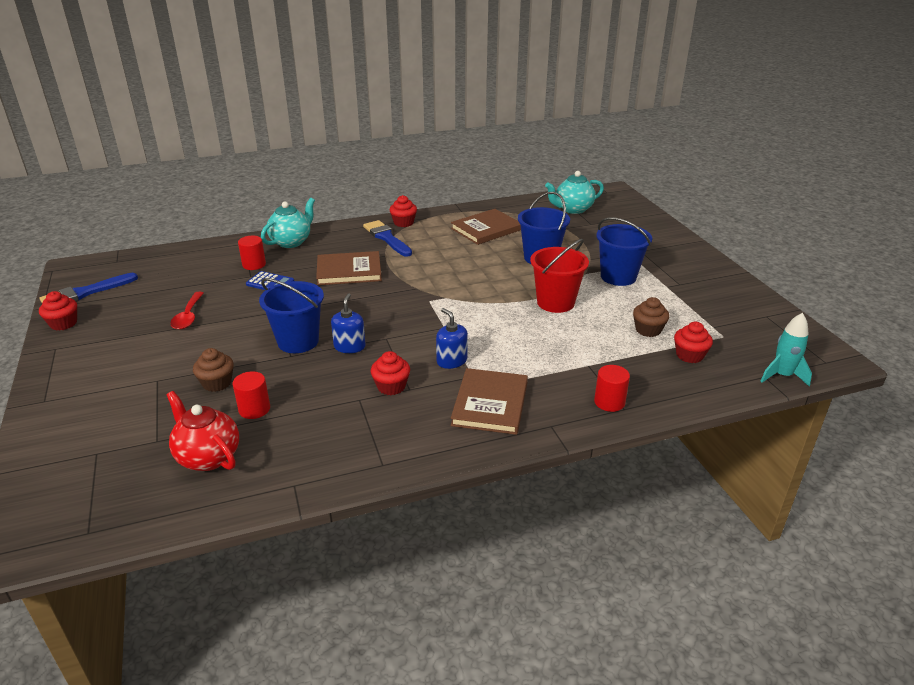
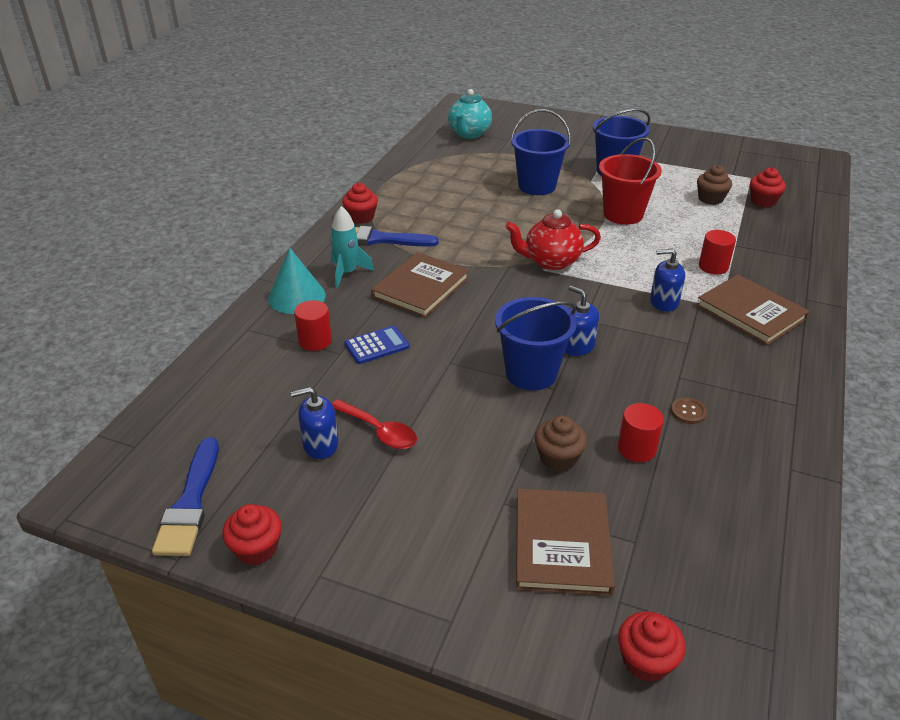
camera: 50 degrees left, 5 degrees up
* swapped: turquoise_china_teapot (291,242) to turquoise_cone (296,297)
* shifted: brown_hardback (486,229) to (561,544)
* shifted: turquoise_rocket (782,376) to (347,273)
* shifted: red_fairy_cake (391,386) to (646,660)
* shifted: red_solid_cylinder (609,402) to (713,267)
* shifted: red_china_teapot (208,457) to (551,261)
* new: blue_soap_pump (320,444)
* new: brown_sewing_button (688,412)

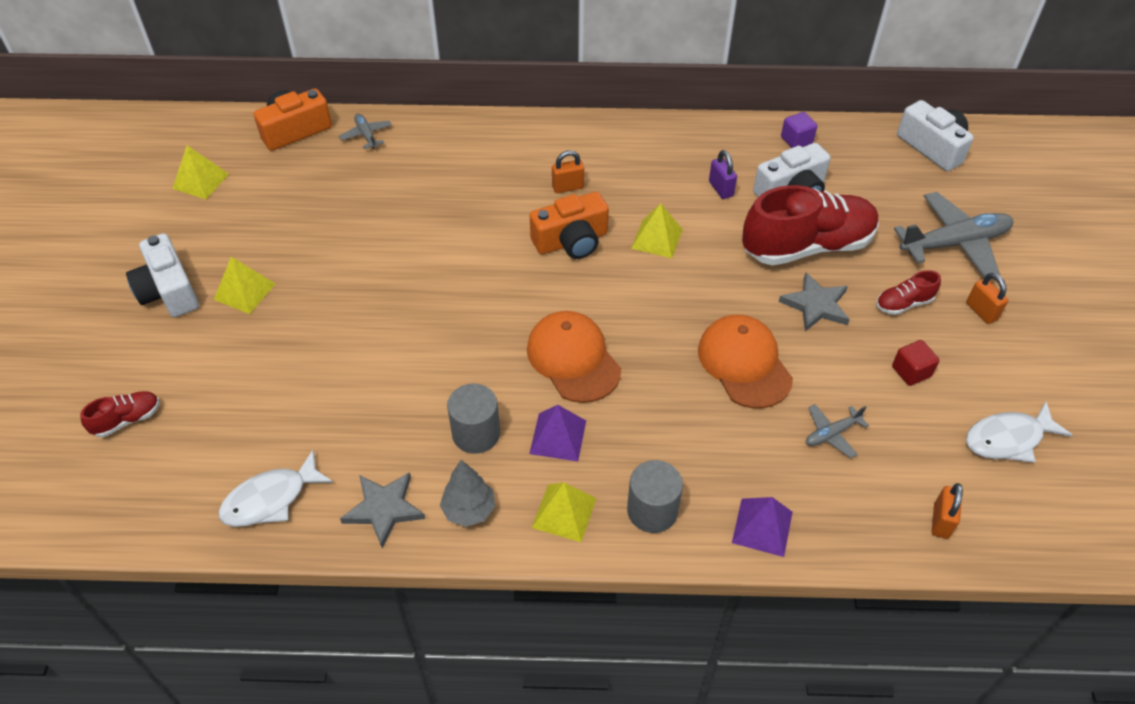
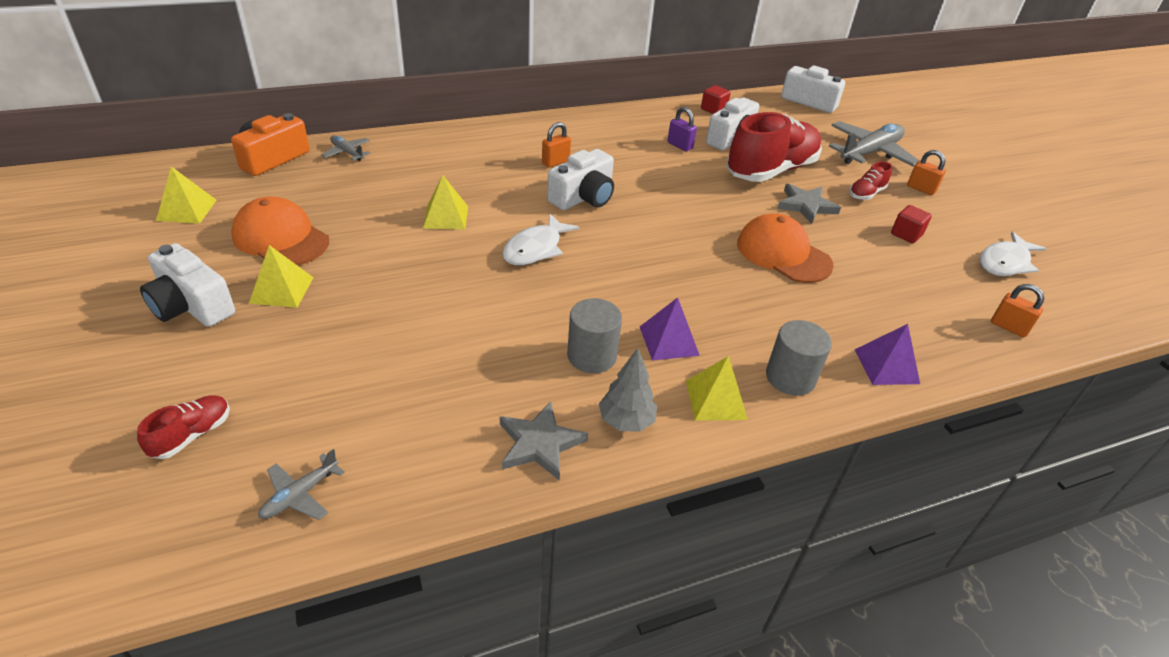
camera: 25 degrees left, 10 degrees down
* repainted: purple_block (796,140) to red_block (713,109)
* repainted: bright_orange_camera (571,241) to white_camera (583,197)
* shifted: bright_yellow_solid_pyramid (657,238) to (446,217)
* shifted: bright_orange_peaked_cap (573,359) to (281,238)
* shifted: ash-grey_toy_plane (831,434) to (300,495)
* shifted: white_fish (271,499) to (535,248)
* rotated: bright_orange_small_lock (941,521) = (1008,327) 45 degrees counterclockwise

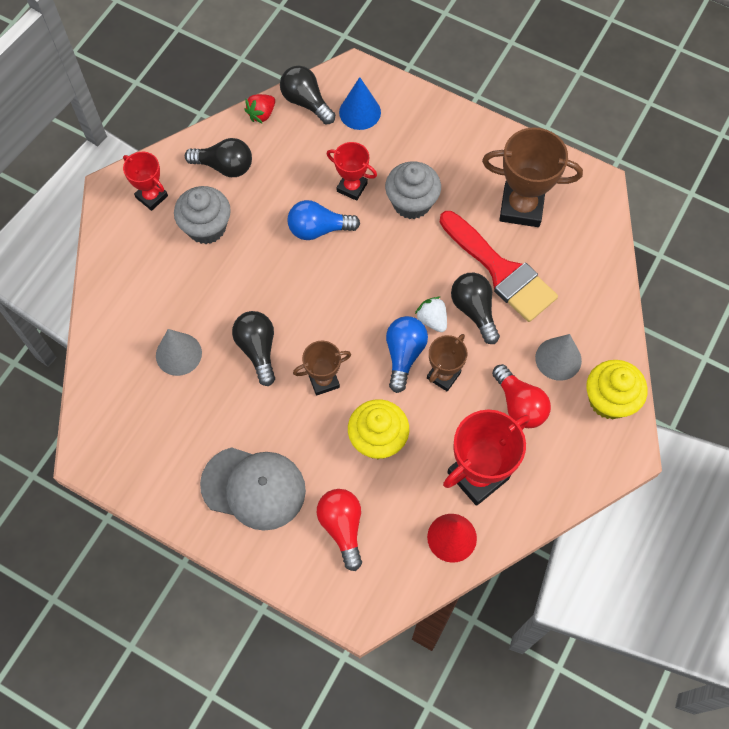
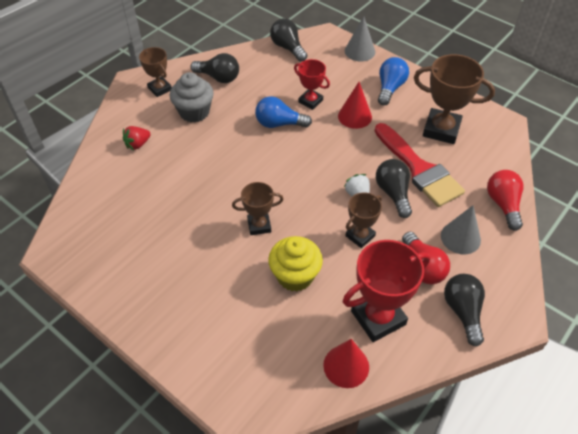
camera: 10 degrees right, 15 degrees down
* gone: blue_cone (360,112)
* shifted: red_berry (261,114) to (137,144)
* repainted: red_trophy (151,197) to brown_trophy (159,89)
* swapped: ash-grey_fairy_cake (411,203) to red_cone (354,116)
* shifted: black_light_bulb (258,349) to (463,312)
* shifted: blue_light_bulb (404,355) to (390,88)
* shifted: ash-grey_cone (178,354) to (359,51)
* gone: bright_yellow_fairy_cake (609,400)
* gone: ash-grey_peaked_cap (253,488)
* shifted: red_light_bulb (342,527) to (503,204)

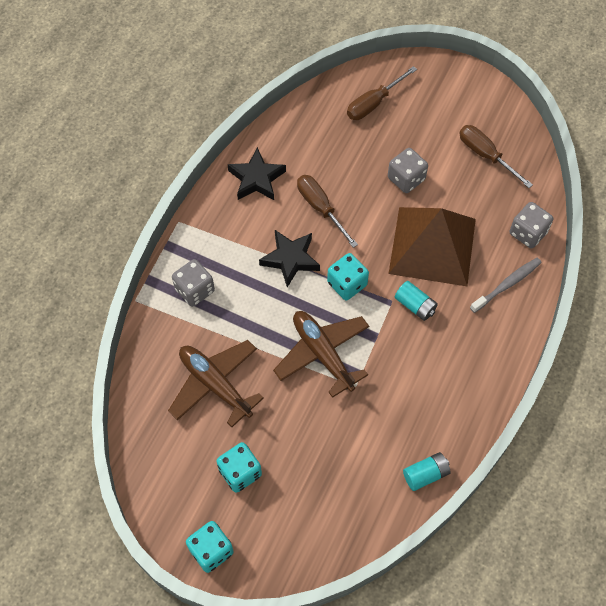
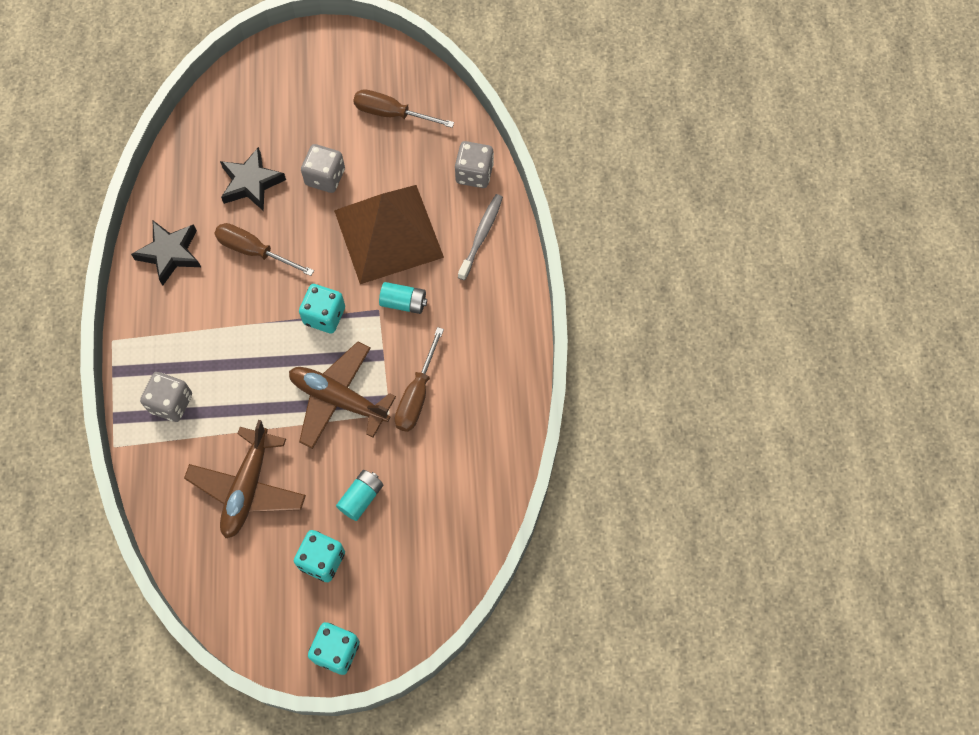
camera: 30 degrees left, 5 degrees up
* shifted: brown_screwdriver (374,103) to (417,395)
* shifted: black_star (290,259) to (251,183)
* rotated: brown_toy_plane (215,385) = (248,488) 90 degrees counterclockwise
* shifted: turquoise_power_cell (425,474) to (361,498)

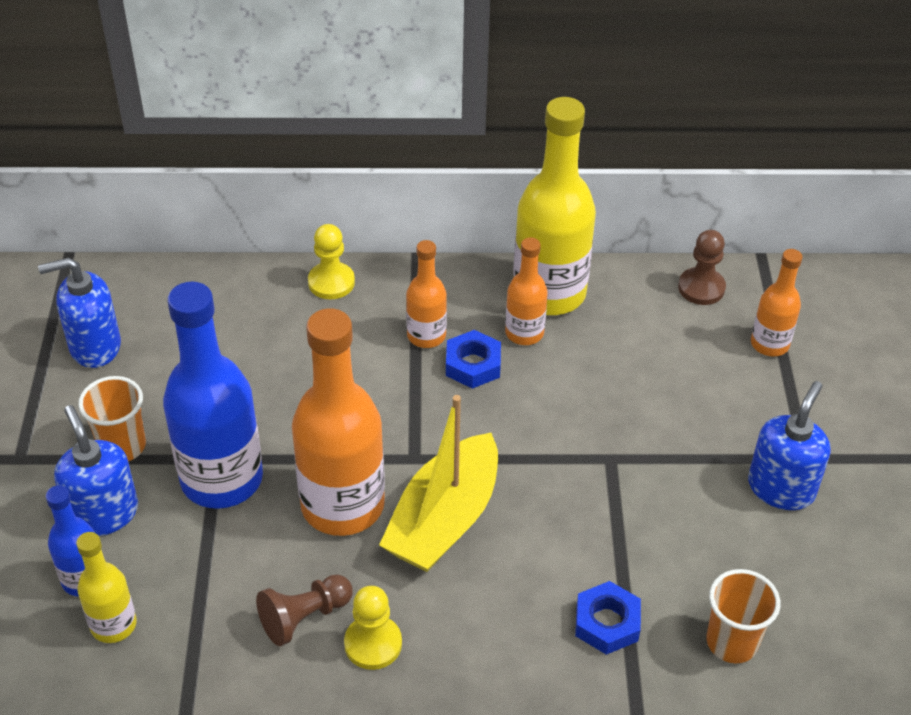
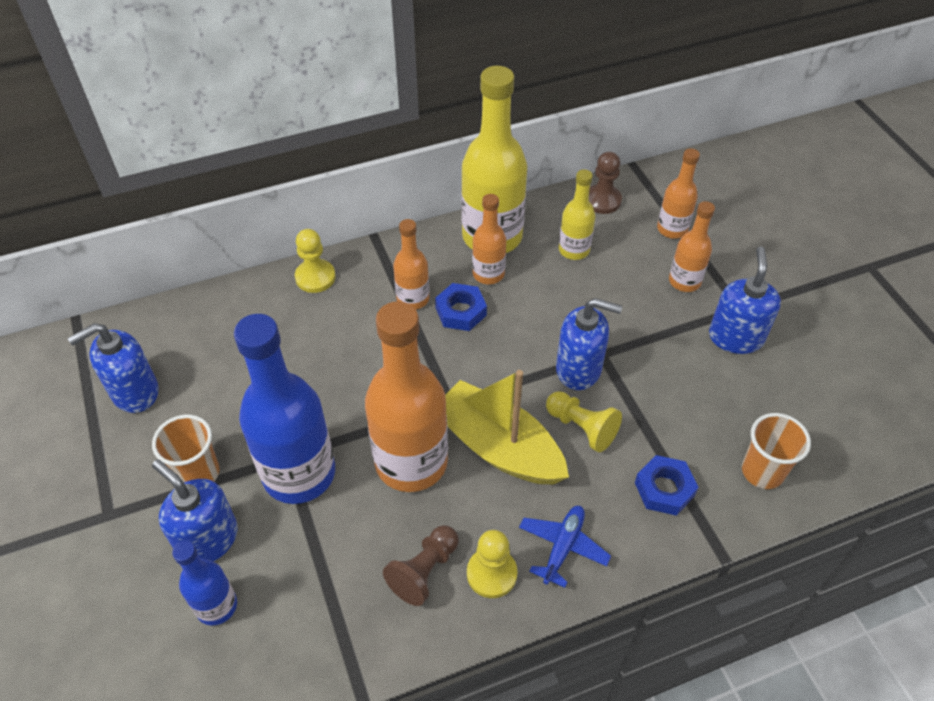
camera: 20 degrees left, 5 degrees up
* rotated: bright_yellow_sailboat (444,520) = (498,447) 120 degrees clockwise
* shifted: bright_yellow_drink_bottle (113,625) to (574,250)
* new: bright_orange_drink_bottle (684,281)
* new: blue_soap_pump (579,369)
* new: bright_yellow_pawn (582,428)
* new: blue_toy_plane (563,547)

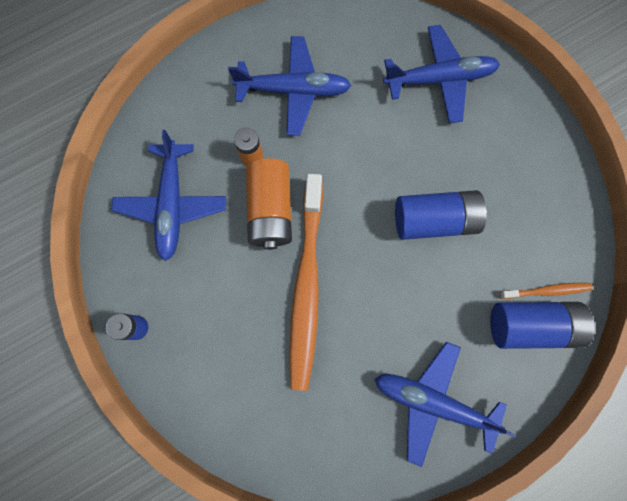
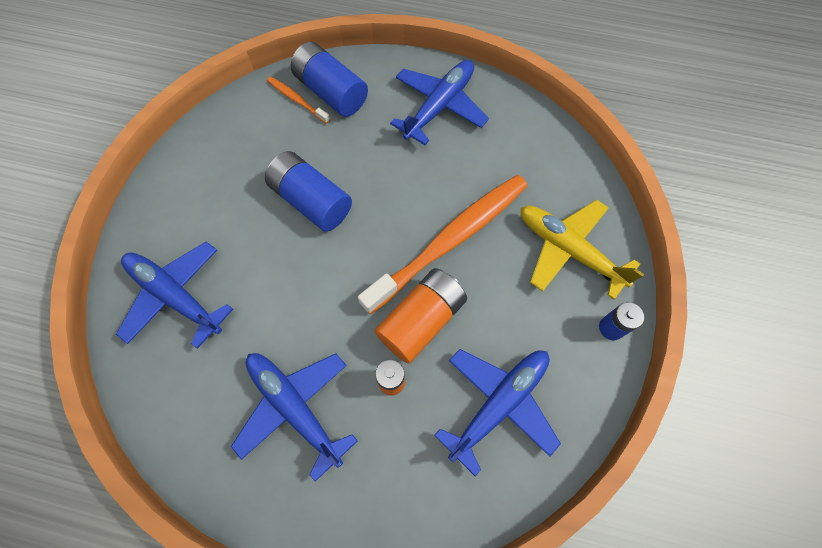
camera: 135 degrees left, 10 degrees down
* rotated: blue_toy_plane (433,402) = (439,106) 120 degrees counterclockwise
* new: bright_yellow_toy_plane (568,250)

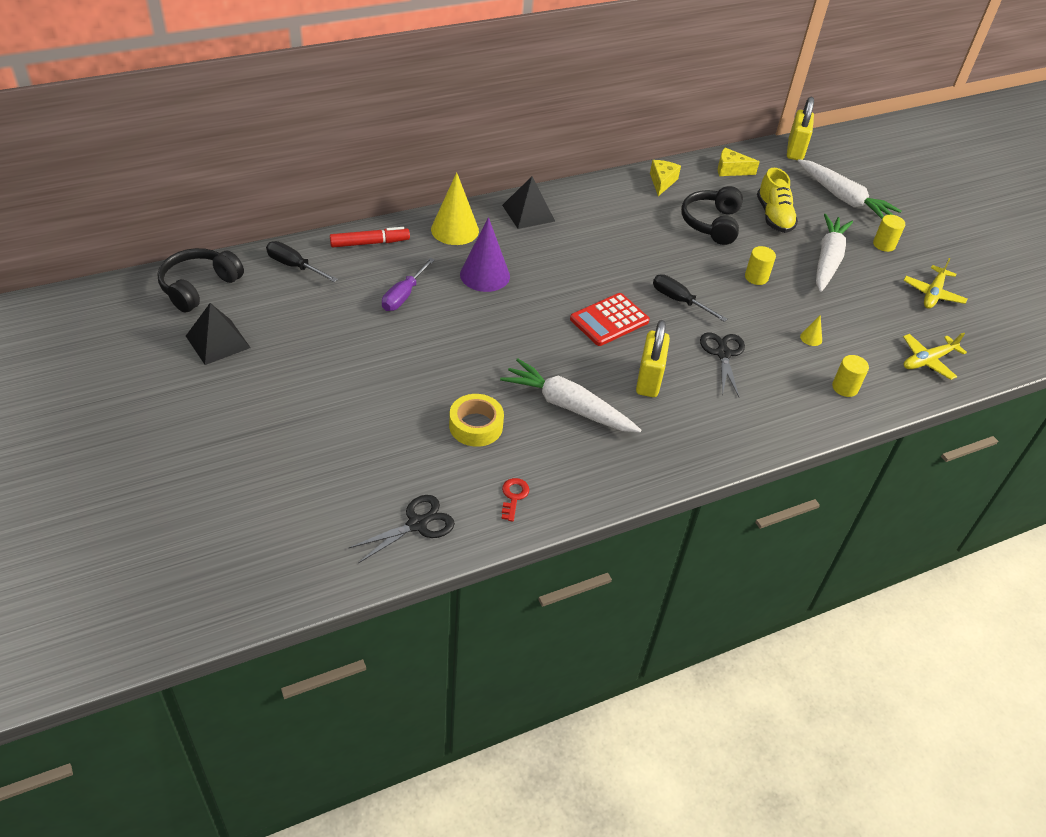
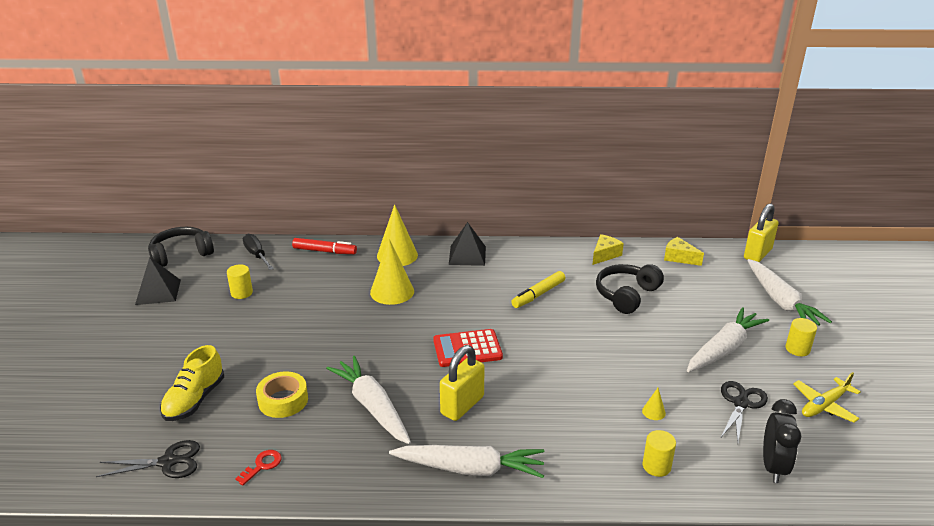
camera: 30 degrees right, 15 degrees down
* shifted: bright_yellow_shoe (774,216) to (194,400)
* repainted: purple_cone (485,275) to bright_yellow_cone (392,291)
* shifted: bright_yellow_solid_cylinder (756,277) to (241,293)
* gone: purple_screwdriver (403,295)
* gone: black_screwdriver (679,301)
* shifted: black_pair_of_scissors (723,354) to (741,403)
* swapped: bright_yellow_toy_plane (928,361) to black_bedside_clock (773,467)
* new: bright_yellow_felt_pen (538,294)
* new: white_carrot (470,469)

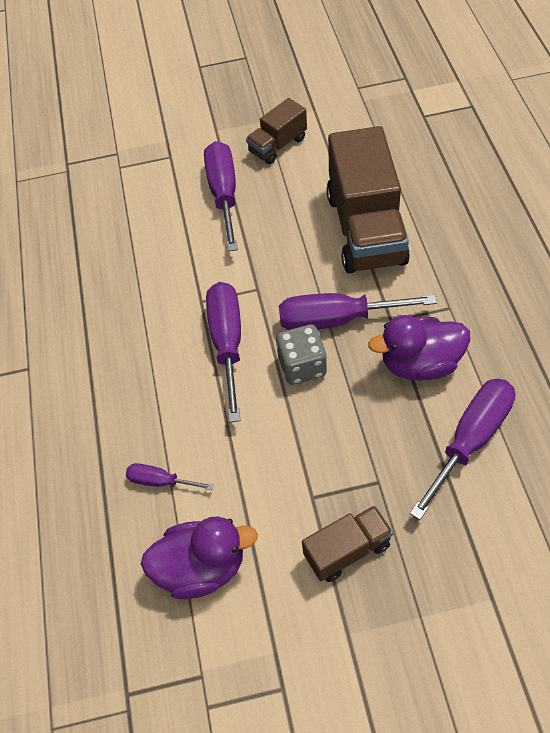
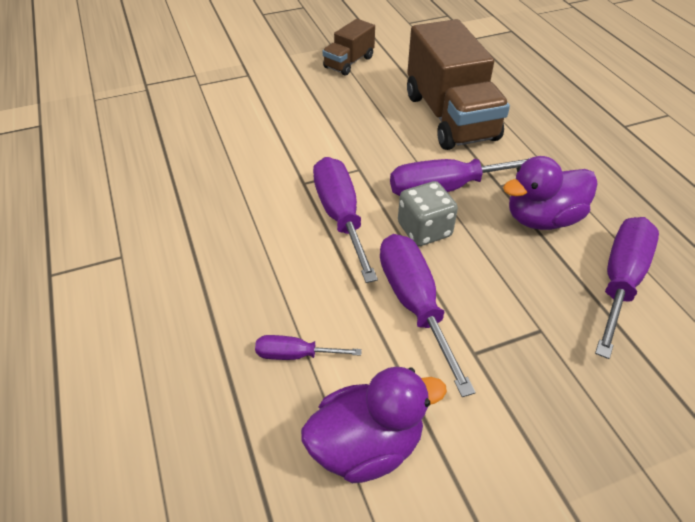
camera: 15 degrees left, 10 degrees down
* shifted: purple_screwdriver (224,194) to (414,304)
* gone: brown_truck (347,550)

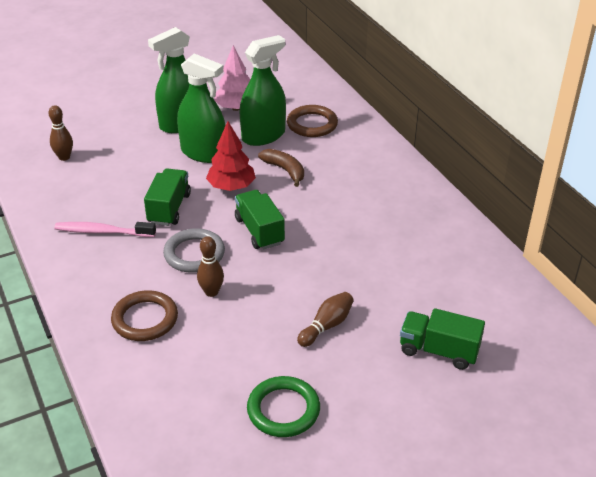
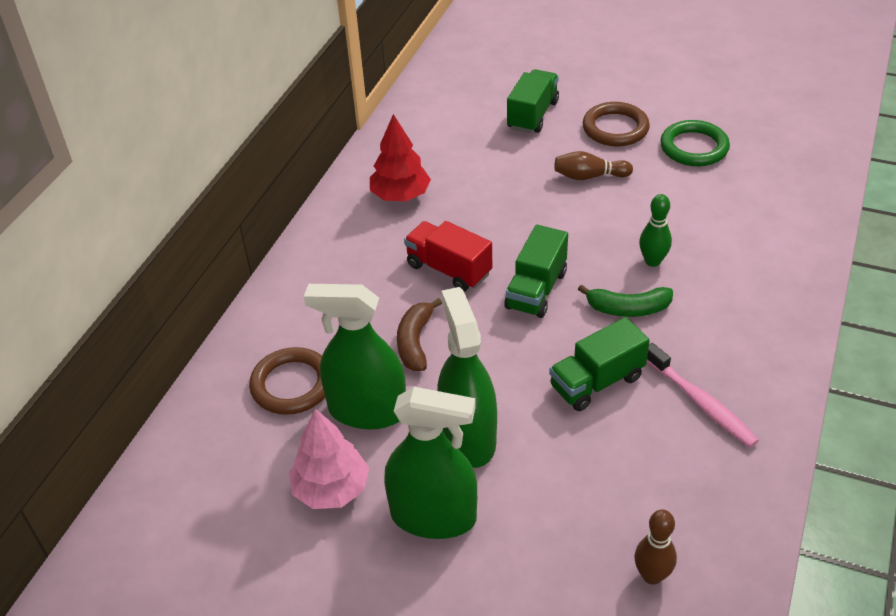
camera: 130 degrees left, 5 degrees up
* shifted: red_toy_tree (231,187) to (400,195)
* swapped: ash-grey_torus (194,254) to leaf-green_toy_banana (628,308)
* repainted: brown_tenpin (211,292) to leaf-green_tenpin (652,261)
* shifted: brown_torus (145,319) to (615,128)
* rotated: leaf-green_truck (438,351) = (532,115) 135 degrees counterclockwise
* new: red_truck (449,269)

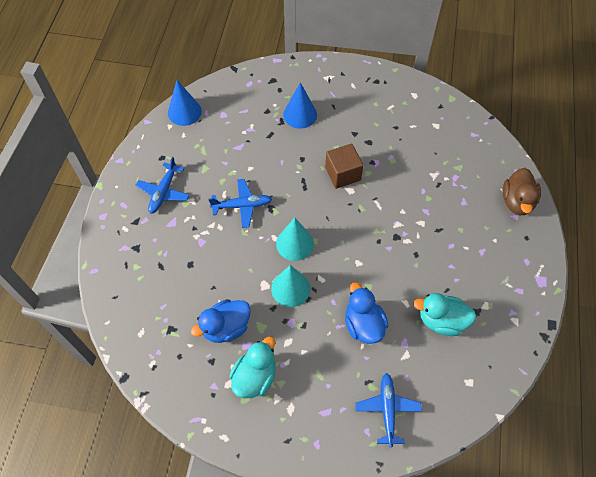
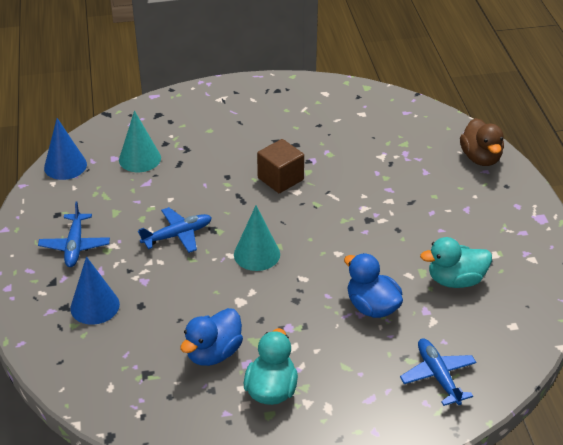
camera: 20 degrees left, 20 degrees down
* shifted: blue_cone (300,114) to (95,306)
* shifted: turquoise_cone (290,288) to (140,159)

